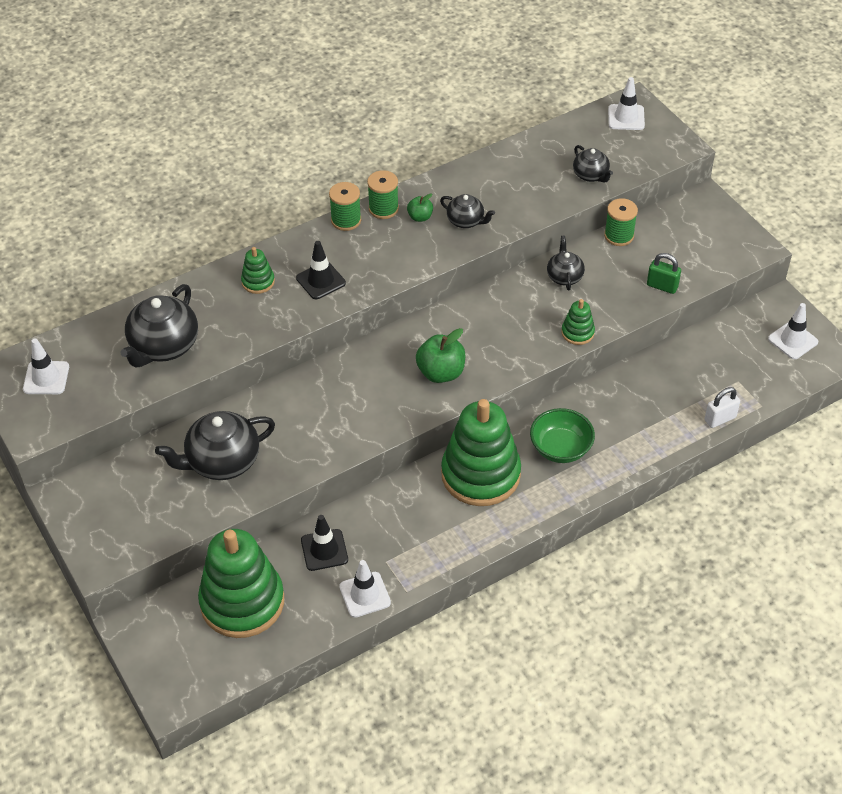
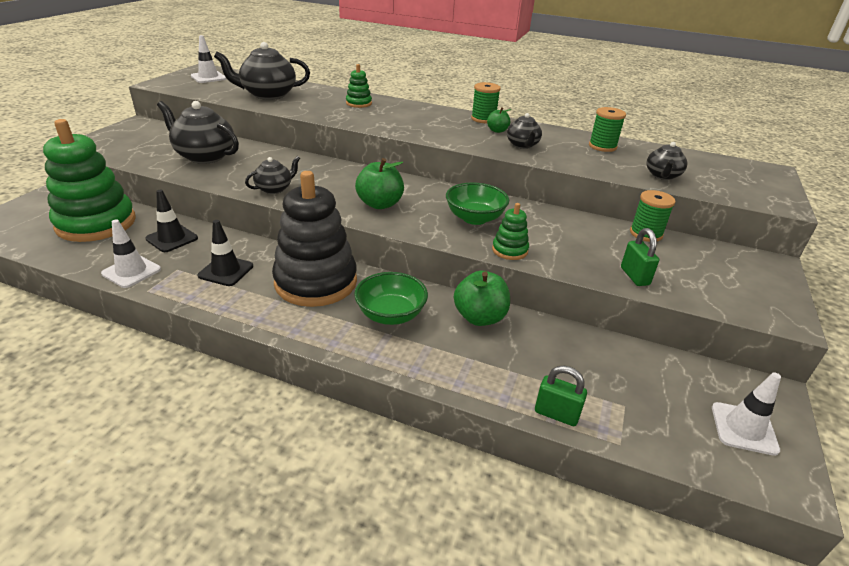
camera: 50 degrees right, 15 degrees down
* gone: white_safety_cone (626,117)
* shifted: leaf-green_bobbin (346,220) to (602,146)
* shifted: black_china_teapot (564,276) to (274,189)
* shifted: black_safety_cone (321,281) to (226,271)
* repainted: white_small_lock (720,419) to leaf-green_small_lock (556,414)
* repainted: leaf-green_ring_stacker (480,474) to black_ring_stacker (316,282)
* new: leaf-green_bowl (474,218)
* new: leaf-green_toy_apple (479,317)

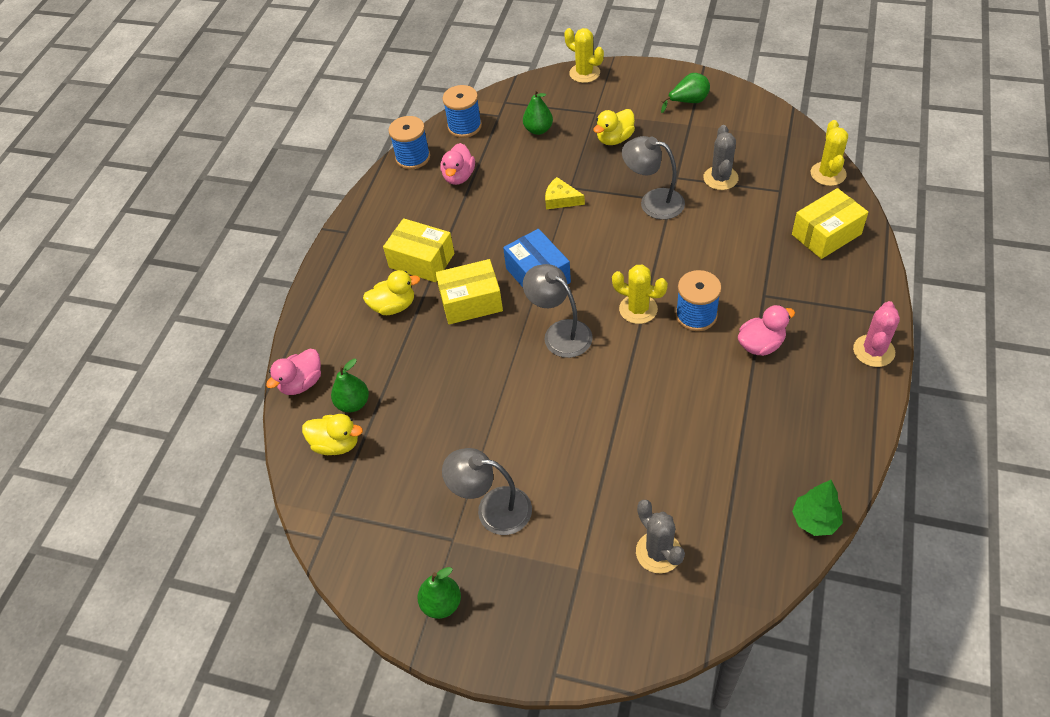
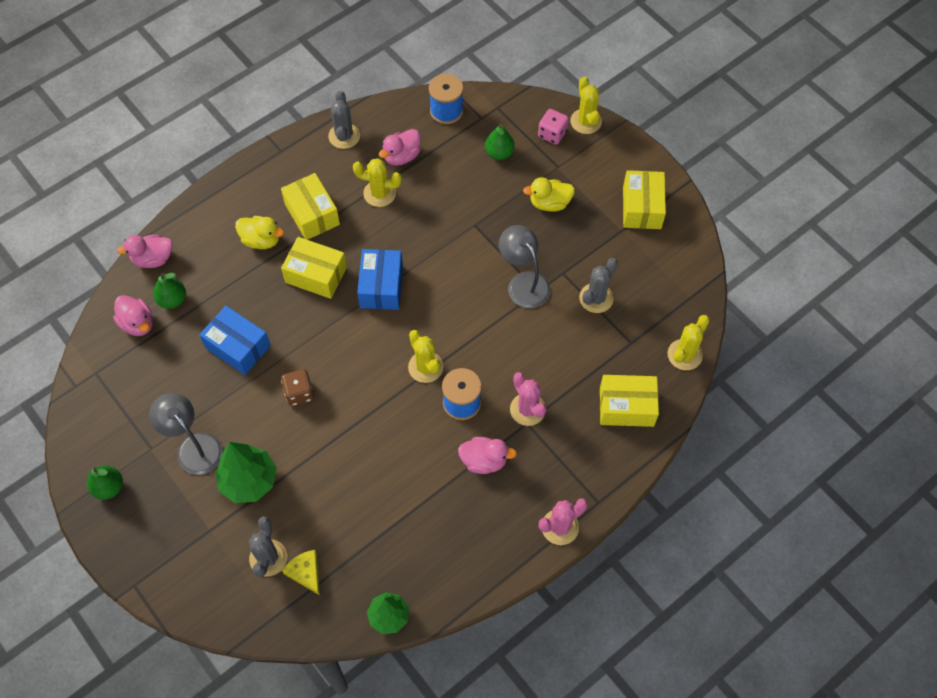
camera: 30 degrees right, 10 degrees up
* swapped: leaf-green_pear_fruit (688,102) to bright_yellow_parcel (642,207)
* gone: blue_bobbin (413,157)
* shifted: bright_yellow_cheese_wedge (561,199) to (305,572)
* gone: ash-grey_lamp (560,333)
* repainted: bright_yellow_duck (336,444) to pink_duck (138,323)
* new: ash-grey_saguaro_cactus (344,136)
* new: pink_die (552,134)
* new: bright_yellow_saguaro_cactus (379,193)
* new: blue_parcel (238,347)
* new: brown_die (299,393)
* new: pink_saguaro_cactus (527,409)
* new: leaf-green_toy_tree (249,481)

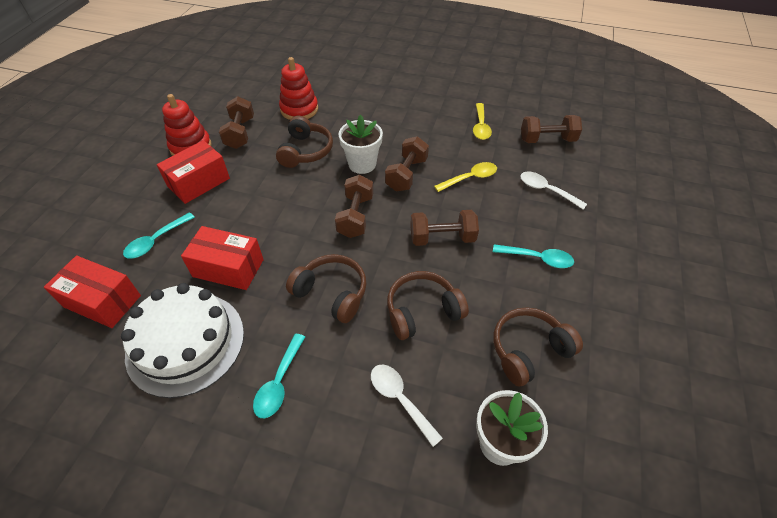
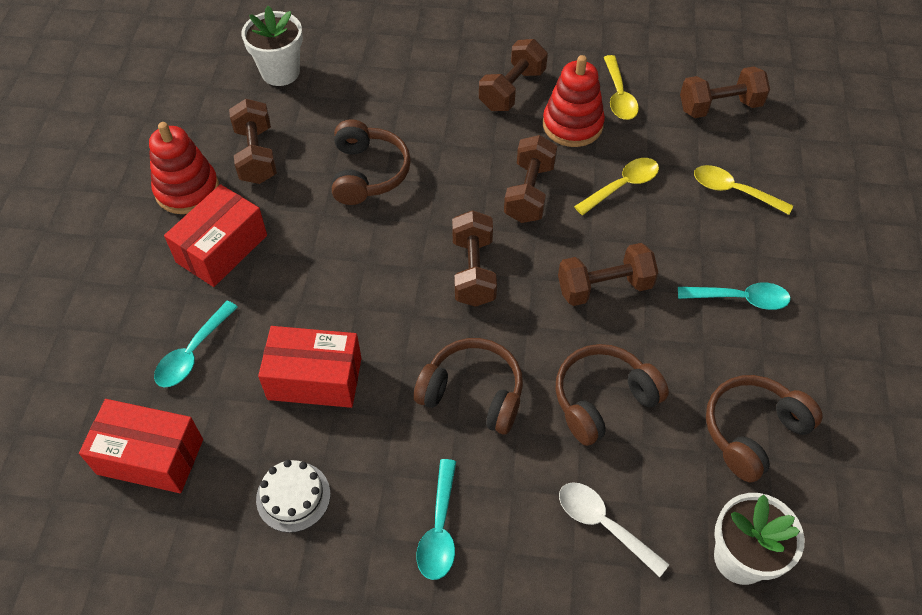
camera: 10 degrees left, 5 degrees up
* shifted: red_ring_stacker (299,109) to (572,125)
* shifted: white_flower_pot (362,164) to (280,72)
* repainted: white_tablespoon (546,190) to bright_yellow_tablespoon (733,191)
* scaled: white_gateau (185,342) = (293,496) x0.46
* new: brown_hand_weight (512,90)

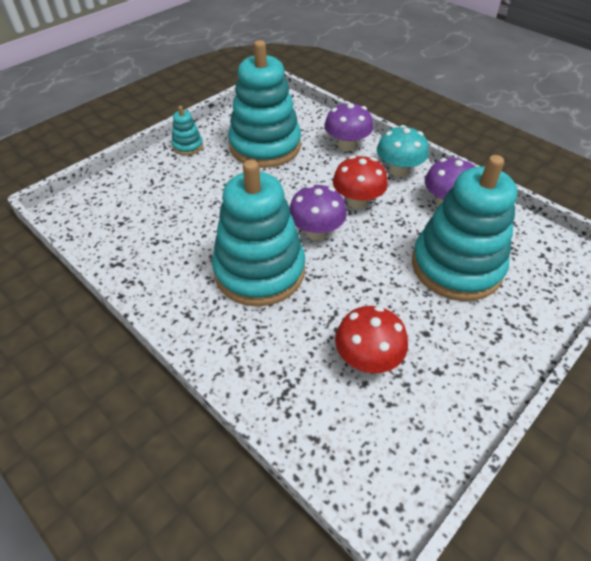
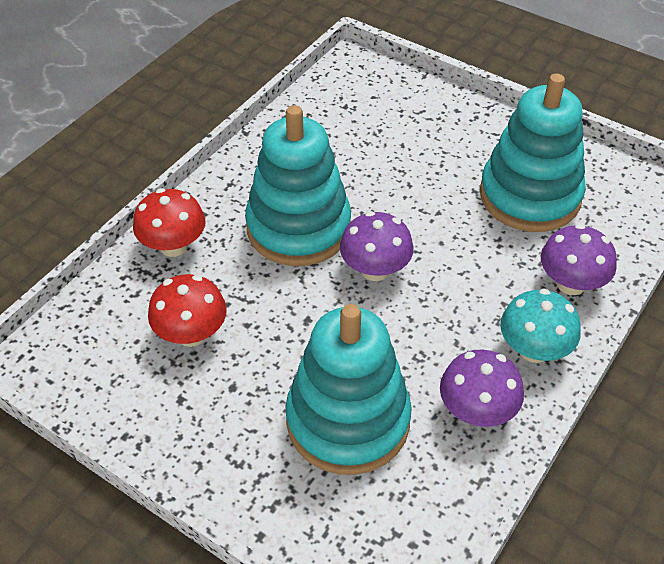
camera: 80 degrees right, 0 degrees up
* gone: turquoise_ring_stacker (188,146)
* shifted: red_mushroom (357,201) to (173,246)

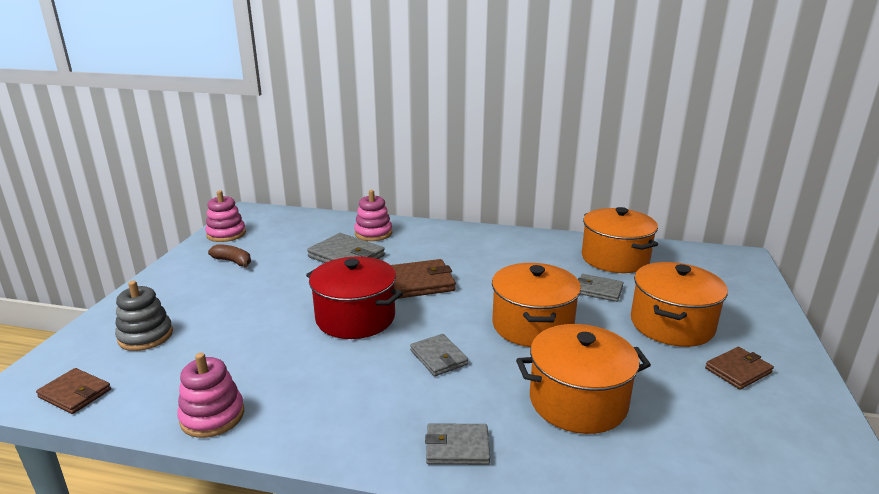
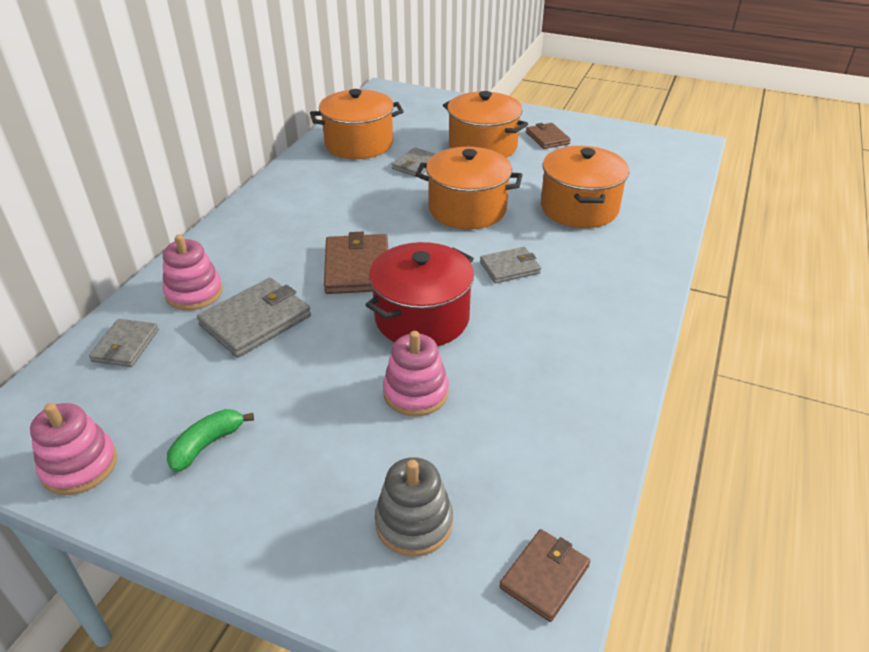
camera: 80 degrees left, 15 degrees up
* repainted: brown_toy_banana (233,261) to leaf-green_toy_banana (207,445)
* shifted: pink_ring_stacker (212,416) to (416,392)
* shifted: ash-grey_wallet (457,447) to (126,345)

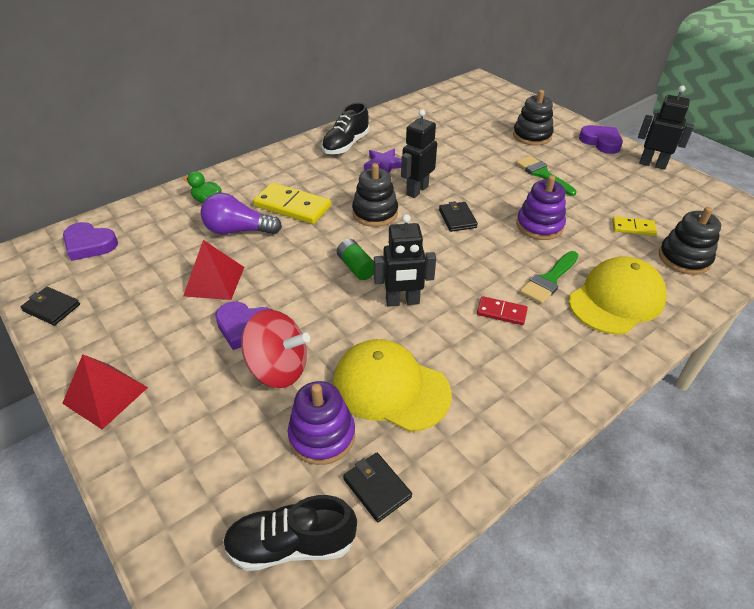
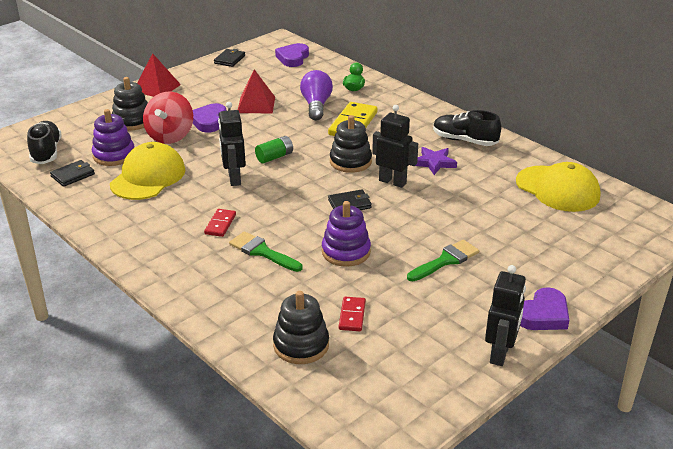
camera: 85 degrees right, 10 degrees down
* shifted: black_ring_stacker (532,136) to (132,121)
* repainted: bright_yellow_domino (633,228) to red_domino (352,316)
* shifted: bright_yellow_peaked_cap (616,299) to (557,189)

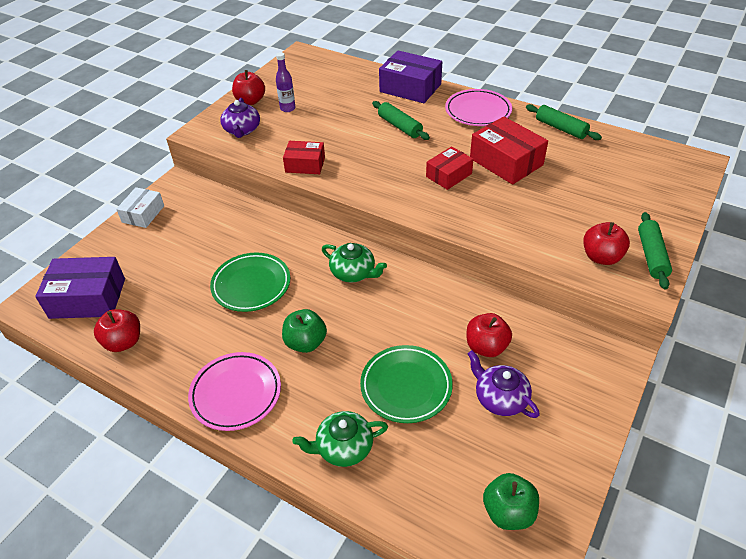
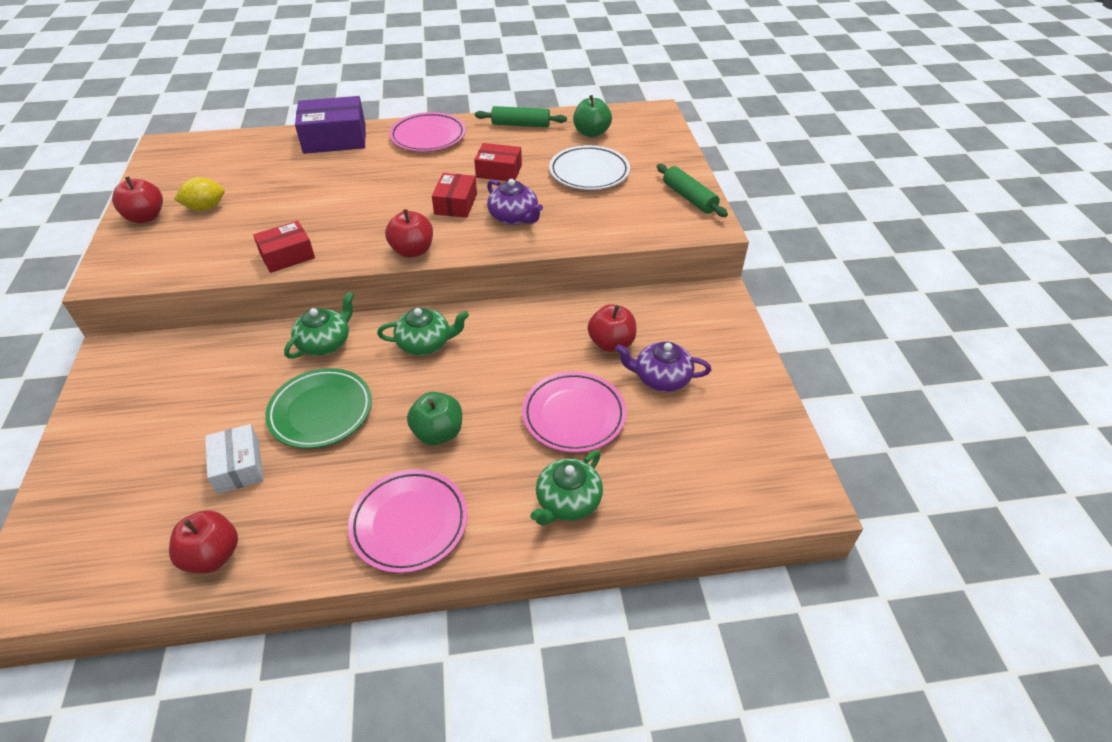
camera: 40 degrees left, 0 degrees up
* swapped: purple_drink_bottle (287,108) to bright_yellow_lemon (205,208)
* shifted: purple_china_teapot (242,130) to (514,217)
* gone: leaf-green_pastry_roller (400,126)
* scaled: red_parcel (506,162) = (499,171) x0.62
* shifted: white_parcel (143,214) to (238,466)
* shifted: red_toy_apple (601,257) to (412,251)
* gone: purple_parcel (88,298)
* repainted: leaf-green_plate (406,386) to pink_plate (574,415)
* shifted: leaf-green_toy_apple (508,512) to (591,133)
* new: white_plate (589,172)
* new: leaf-green_china_teapot (325,343)

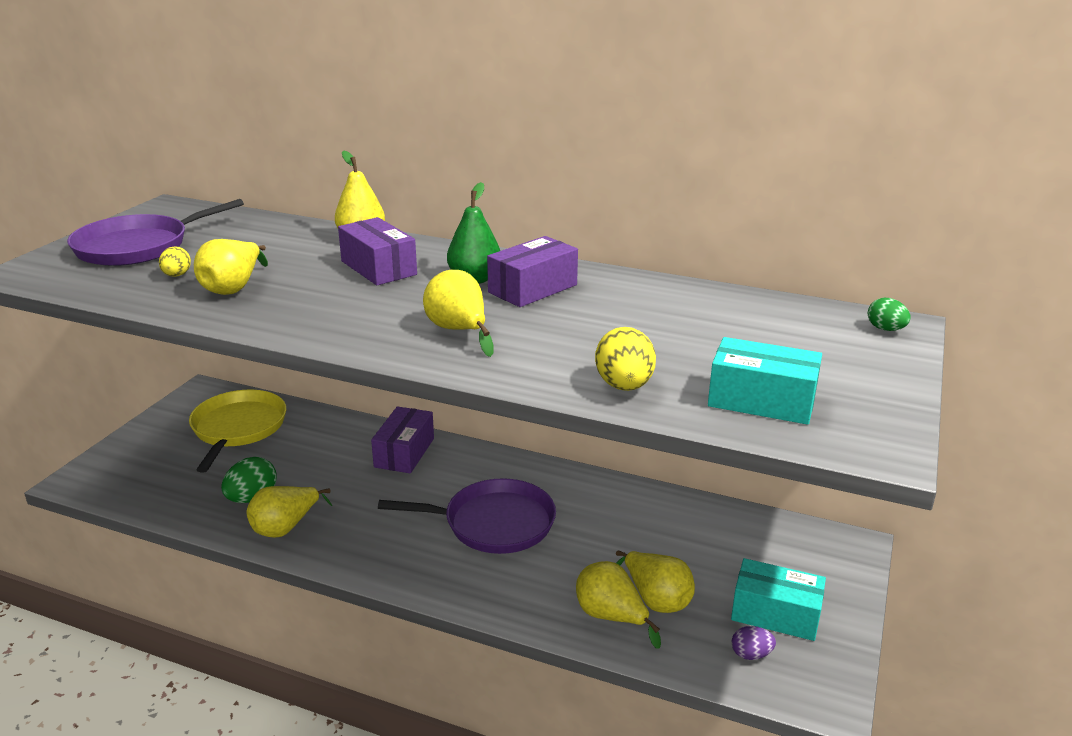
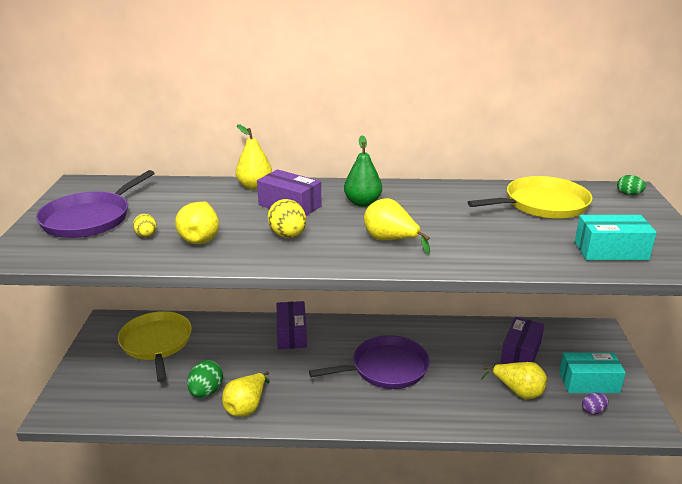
camera: 20 degrees left, 0 degrees up
* shifted: purple_parcel (532,289) to (521,353)
* shifted: bright_yellow_egg (624,386) to (288,235)
* gone: bright_yellow_pear_fruit (611,617)
* new: bright_yellow_frying_pan (542,204)

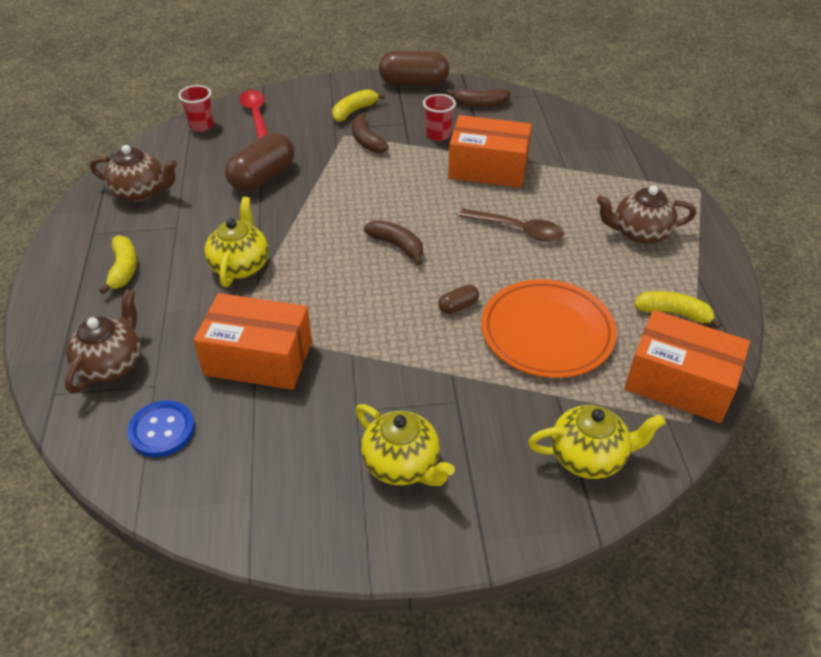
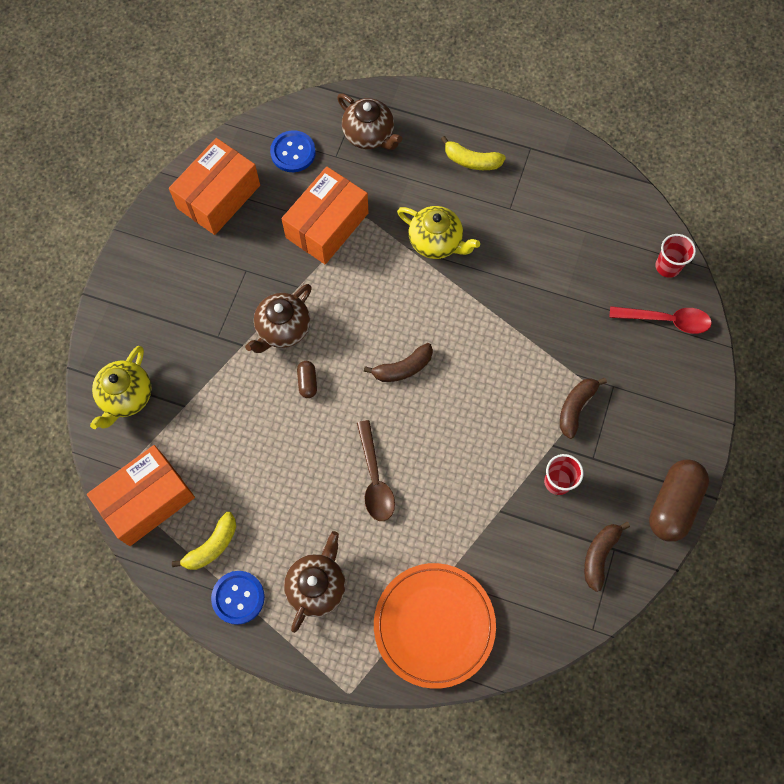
camera: 115 degrees right, 25 degrees up
* gone: bright_yellow_toy_banana (354,111)
* rotated: brown_toy_banana (366,141) = (576,407) 60 degrees counterclockwise
* shifted: bright_orange_parcel (488,168) to (218,196)
* gone: brown_capsule (262,177)
* shifted: brown_china_teapot (140,192) to (283,329)
* rotated: brown_tablespoon (518,230) = (375,479) 60 degrees counterclockwise
* shifted: bright_orange_plate (547,332) to (434,625)
* gone: bright_yellow_china_teapot (402,464)
* new: blue_sewing_button (238,597)

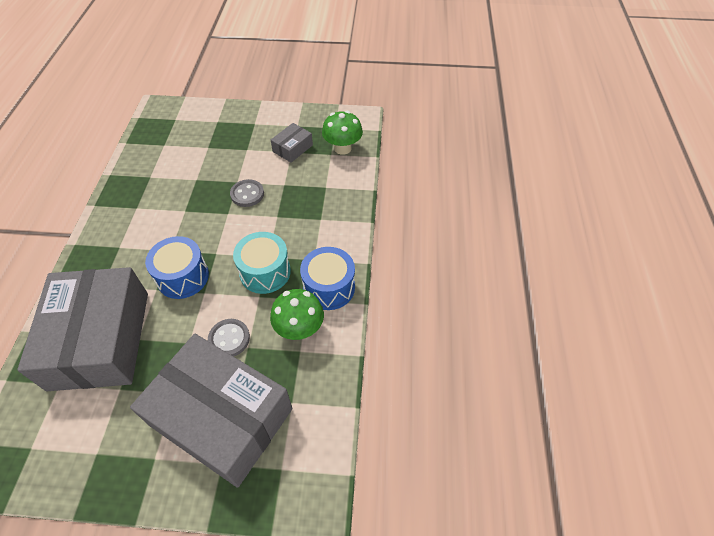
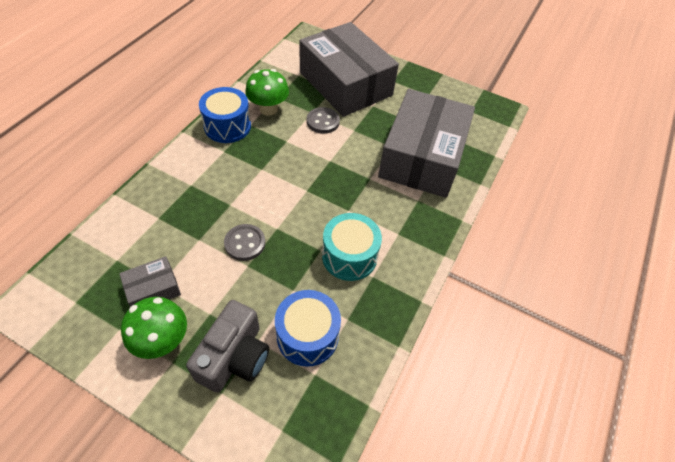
camera: 160 degrees left, 0 degrees up
* shifted: leaf-green_mushroom (342,148) to (162,341)
* shifted: turquoise_snare_drum (265,272) to (349,256)
* shifted: blue_snare_drum (183,277) to (307,336)
* new: ash-grey_camera (234,357)

